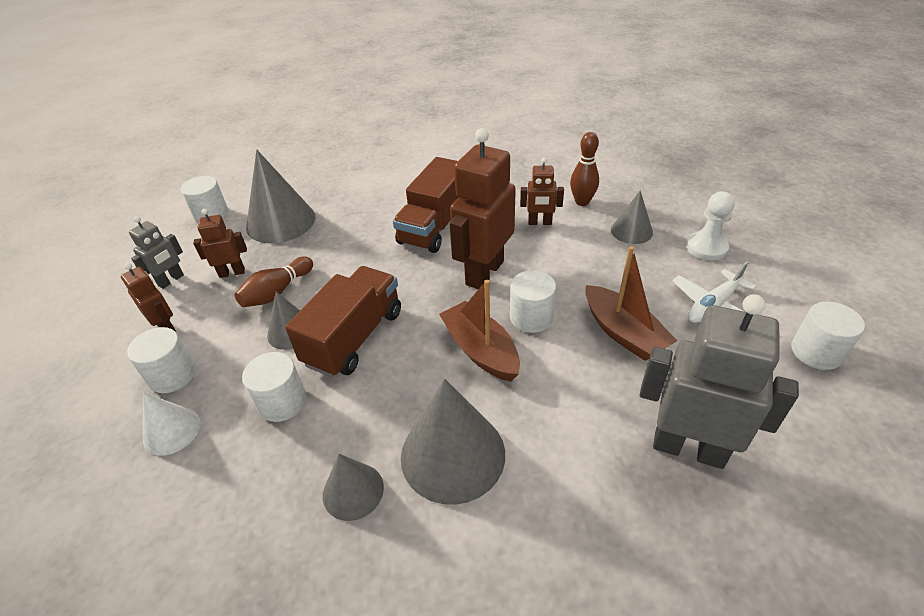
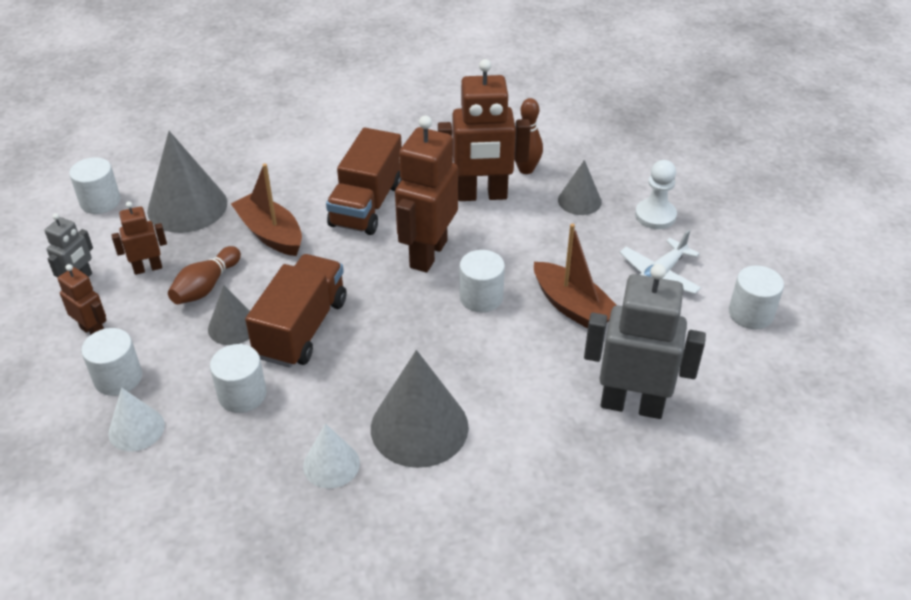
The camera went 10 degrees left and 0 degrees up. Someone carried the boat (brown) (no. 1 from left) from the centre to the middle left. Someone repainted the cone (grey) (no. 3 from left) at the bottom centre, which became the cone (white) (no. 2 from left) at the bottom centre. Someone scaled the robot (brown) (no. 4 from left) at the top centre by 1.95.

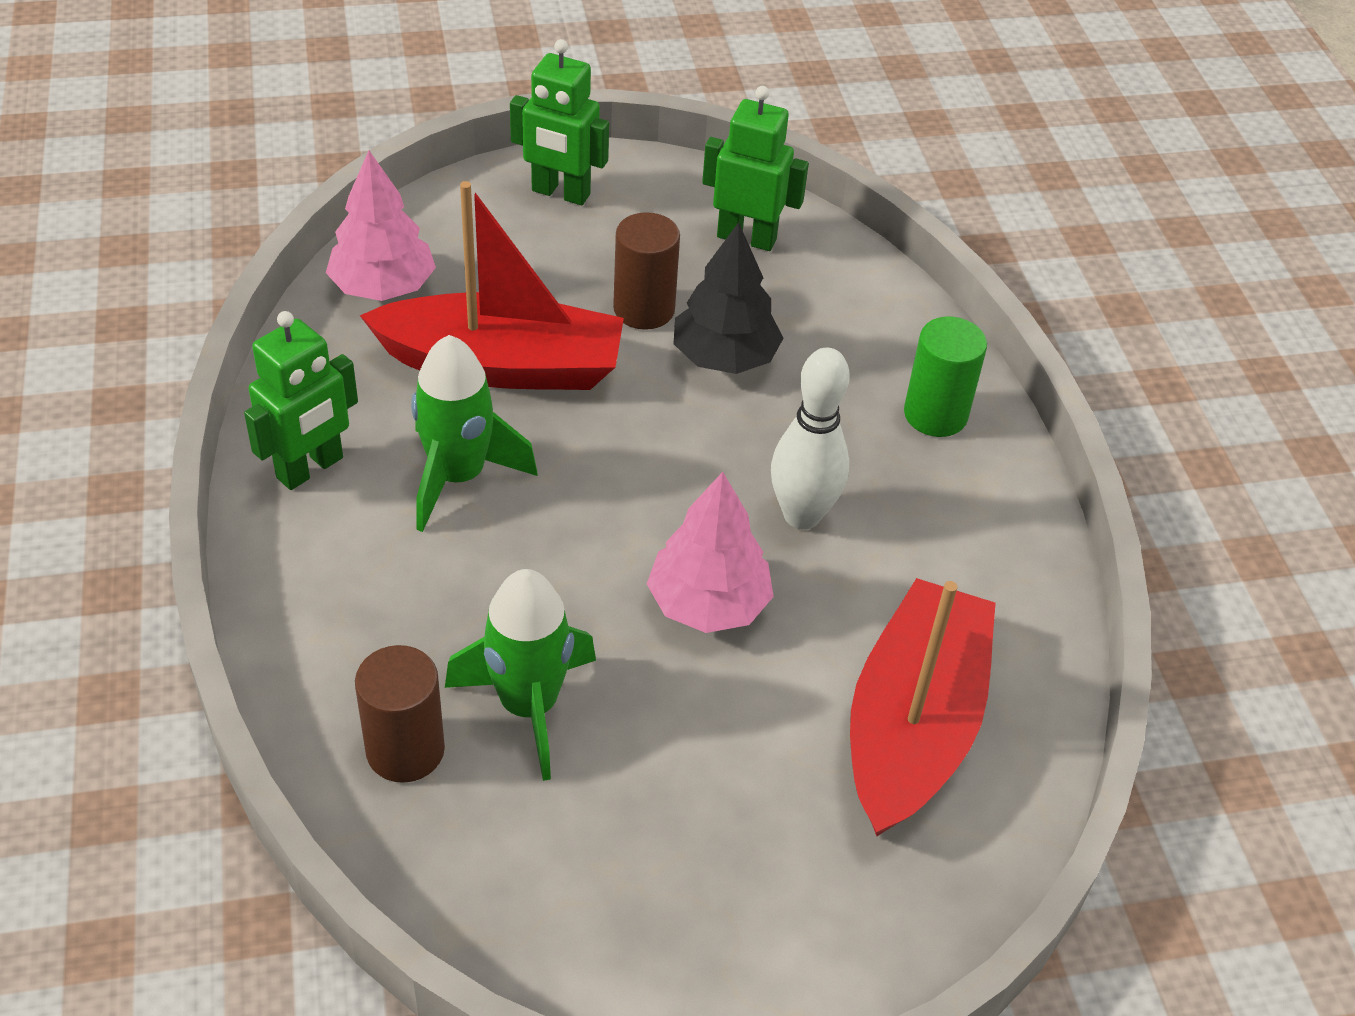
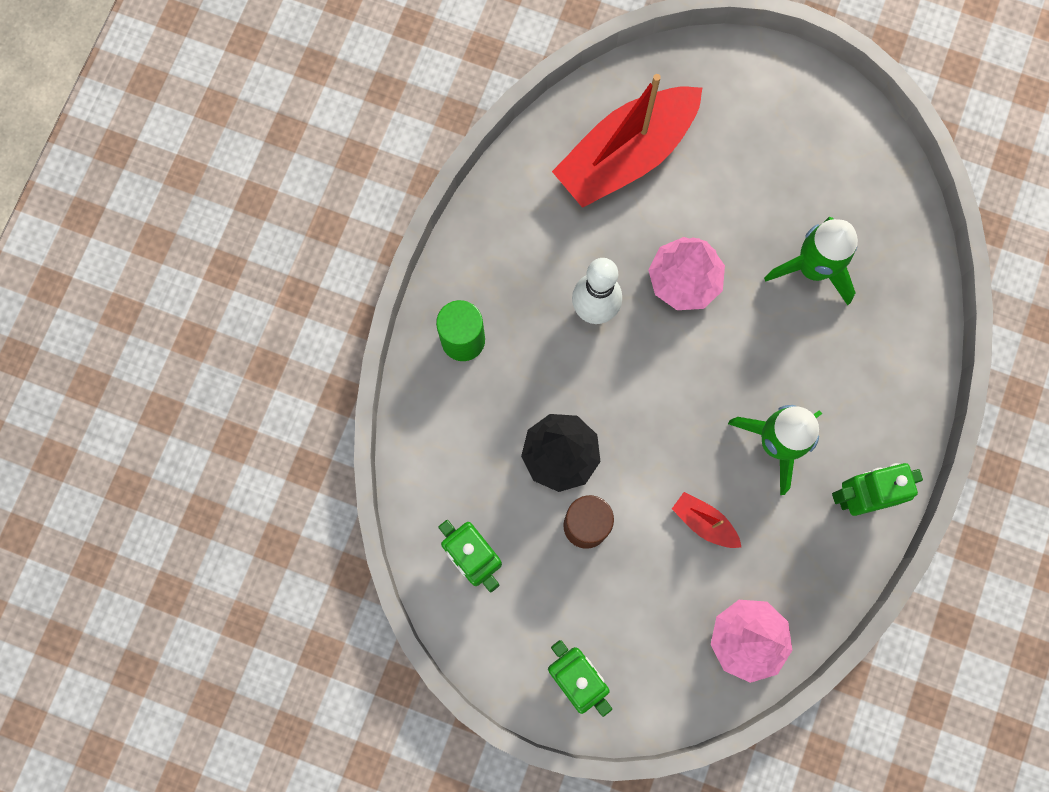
The camera went 145 degrees left and 30 degrees up. Someone took away the cylinder (brown) (no. 1 from left) at the bottom left. Someone scaled the boat (red) (no. 1 from left in the first image) at the top centre by 0.42.

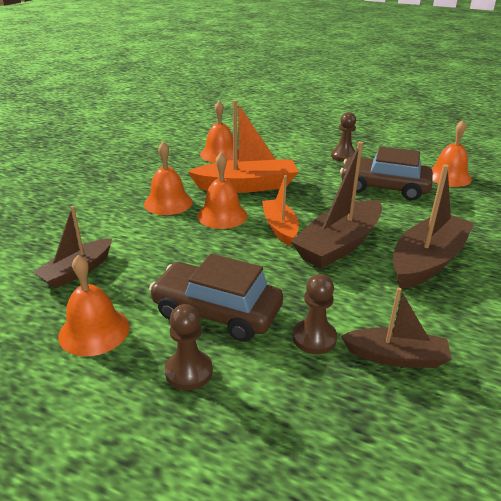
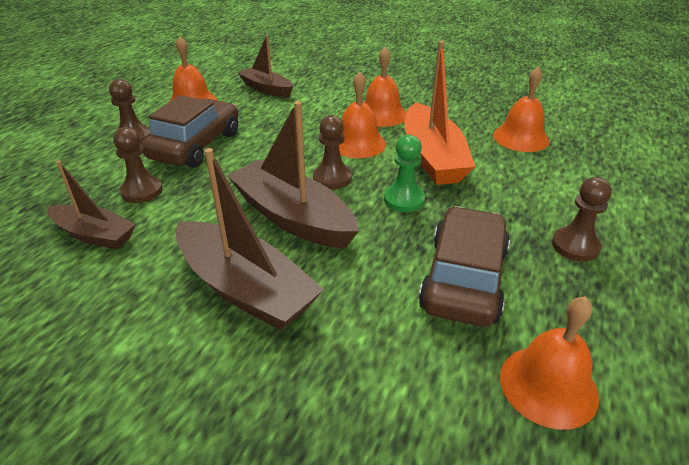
The camera went 90 degrees right and 5 degrees up. Someone put down the pawn (green) at the centre. Someone swapped the boat (orange) (no. 2 from left) at the centre for the pawn (brown) (no. 3 from left) at the top centre. Someone rotated the boat (brown) (no. 3 from left in the first image) at the middle right by 75 degrees counterclockwise.

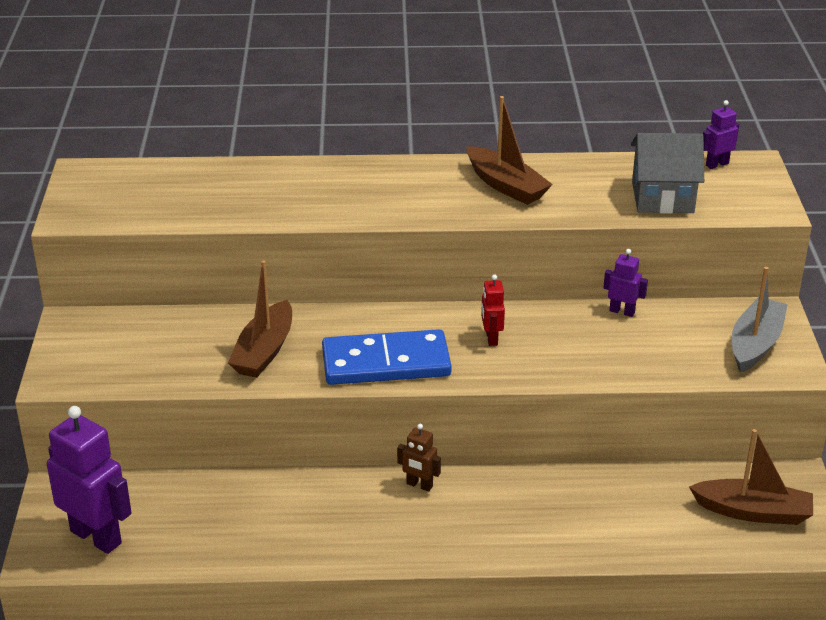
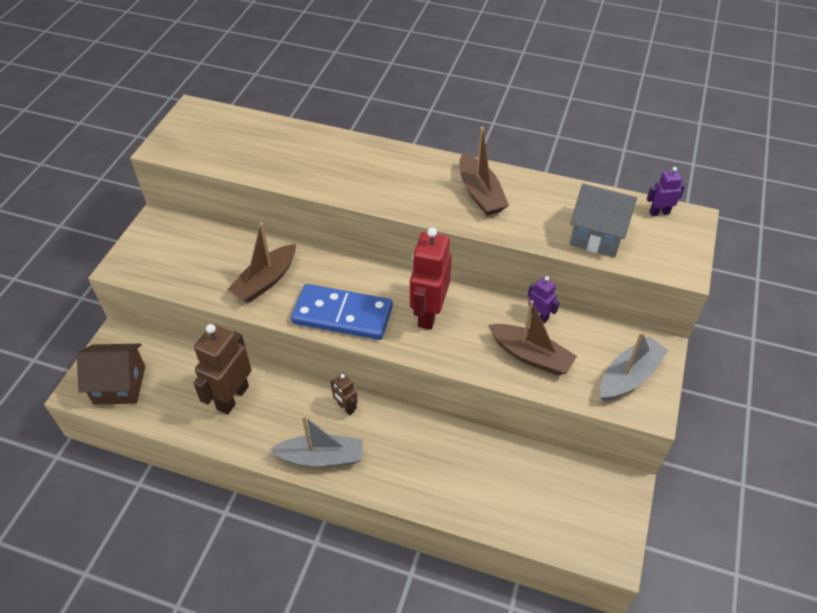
The camera went 20 degrees right and 15 degrees up. Someone put down the robot (brown) (no. 1 from left) at the middle left. Someone put down the boat (grey) (no. 1 from left) at the bottom centre. Someone carried the boat (brown) (no. 3 from left) from the bottom right to the centre. Someone swapped the robot (purple) (no. 1 from left) at the bottom left for the house (brown) at the middle left. Someone scaled the robot (red) at the centre by 2.03.

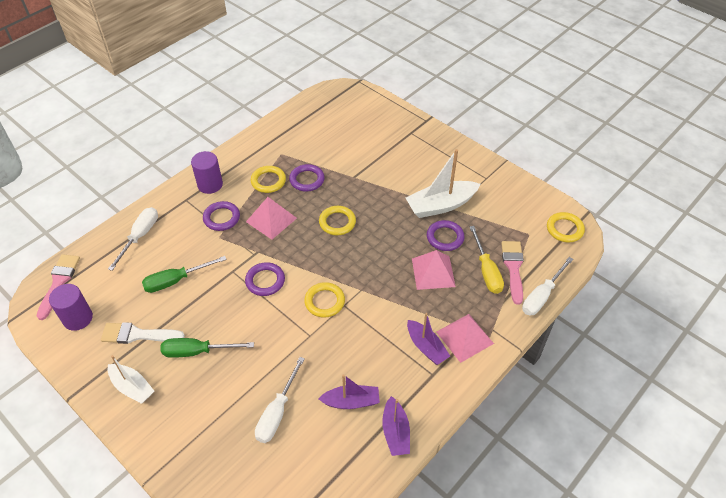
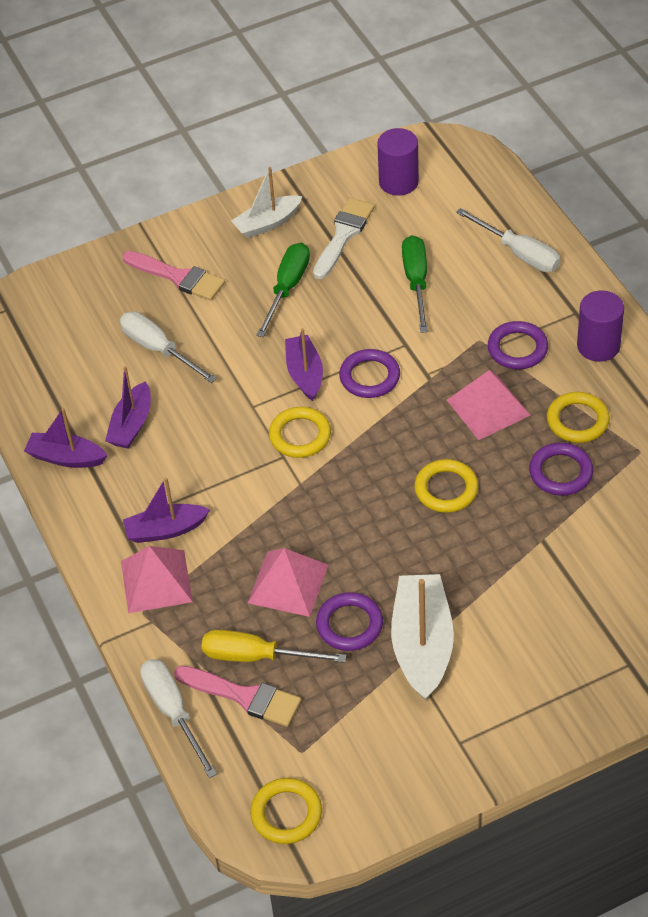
The camera went 115 degrees right and 0 degrees up. Someone put down the boat (purple) (no. 4 from left) at the centre. Someone carried the brush (pink) (no. 1 from left) from the middle left to the top left.

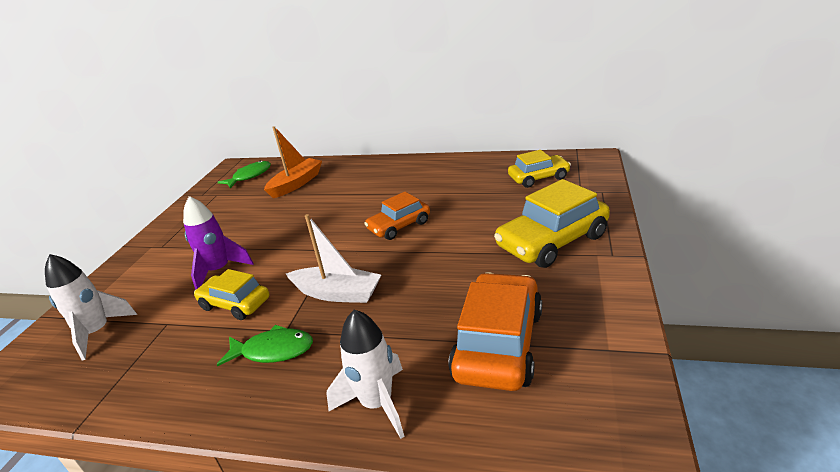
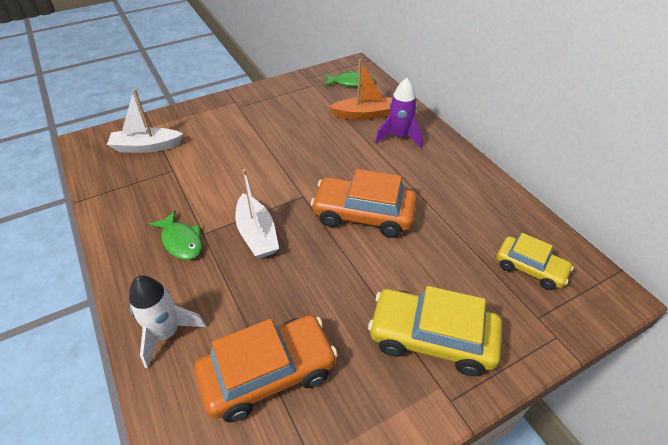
The camera went 45 degrees right and 15 degrees up. Someone took away the car (yellow) (no. 1 from left) at the middle left. Someone carried the rocket (purple) from the middle left to the top centre. Someone swapped the rocket (white) (no. 1 from left) at the middle left for the boat (white) (no. 1 from left) at the top left. Someone scaled the car (orange) (no. 1 from left in the first image) at the centre by 1.61.

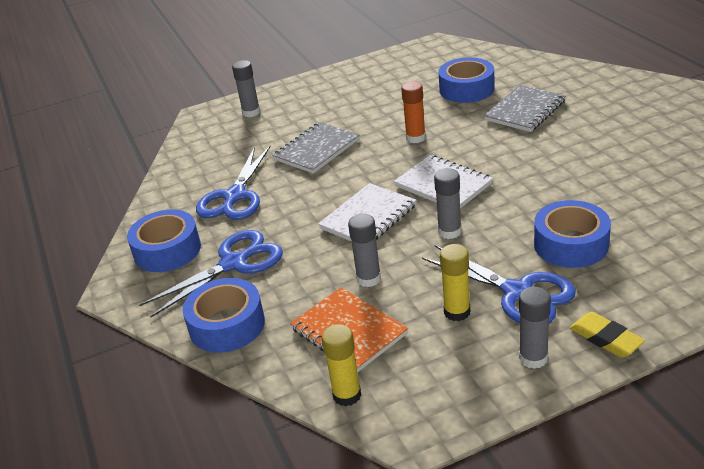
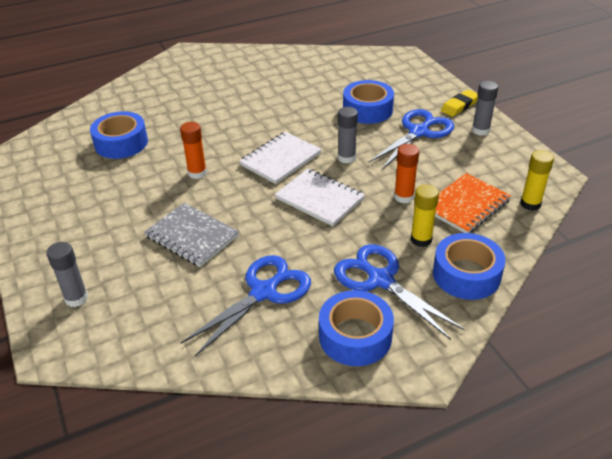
The camera went 95 degrees left and 5 degrees up. Someone took away the notebook (grey) (no. 2 from left) at the top right. Someone carried the glue stick (yellow) (no. 2 from left in the first image) from the centre to the middle right. Someone repainted the glue stick (grey) (no. 2 from left) at the centre, which became the glue stick (orange) (no. 2 from left) at the centre. Someone rotated the scissors (blue) (no. 2 from left in the first image) at the middle left by 60 degrees counterclockwise.

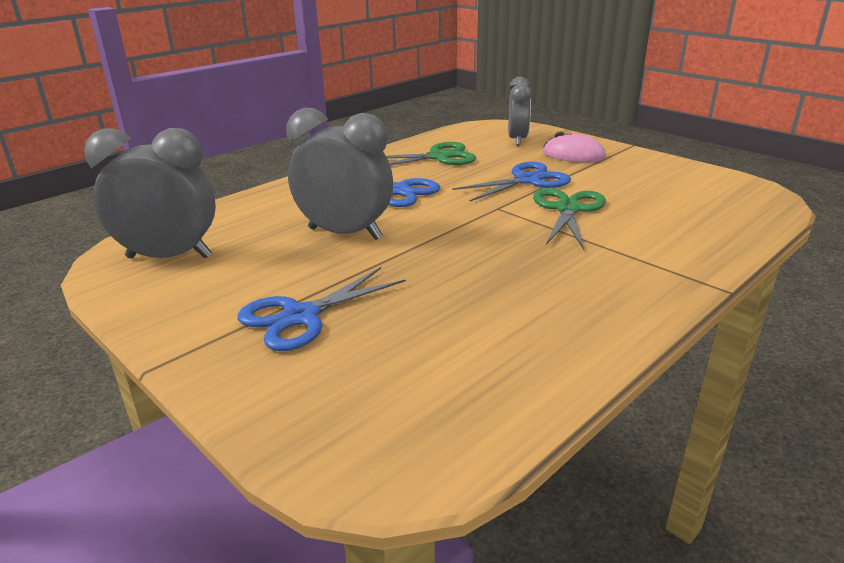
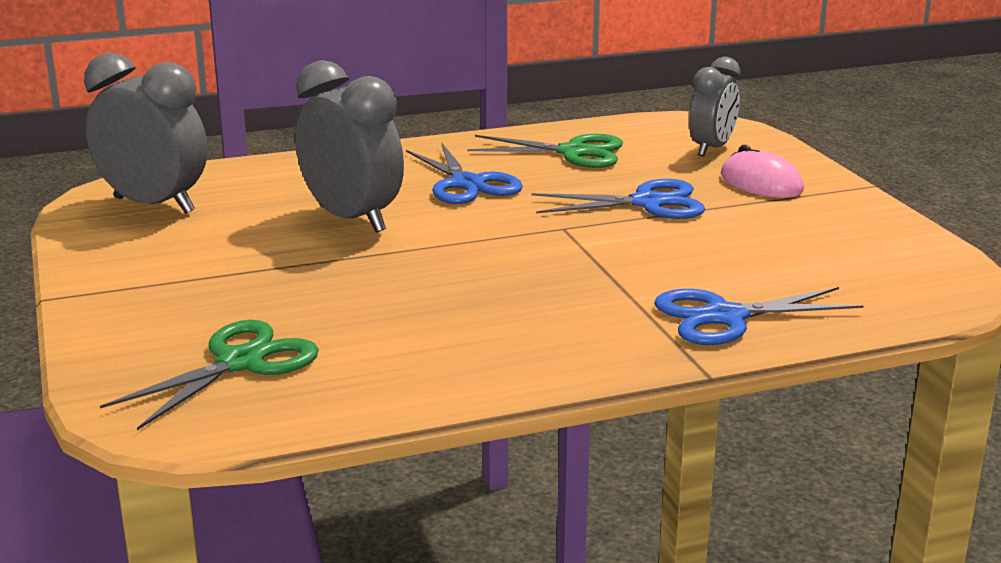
The camera went 25 degrees right and 5 degrees down. Someone carried the scissors (blue) (no. 1 from left in the first image) from the centre to the middle right. Someone carried the scissors (green) (no. 2 from left in the first image) from the middle right to the middle left.

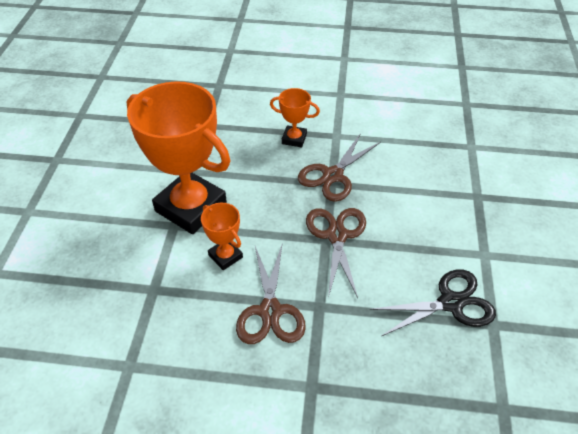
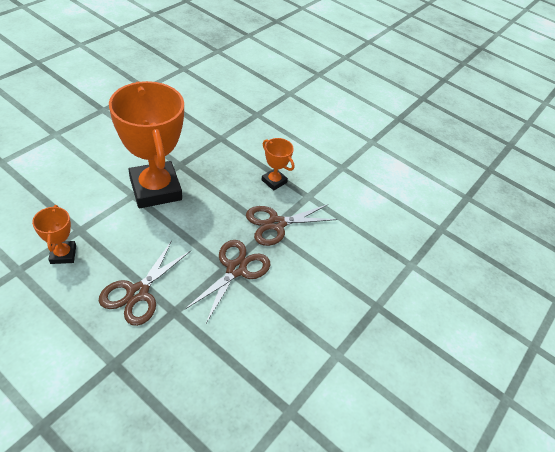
The camera went 25 degrees right and 0 degrees up. Someone took away the scissors (black) at the bottom right. Someone carried the trophy (orange) (no. 2 from left in the first image) from the centre to the middle left.

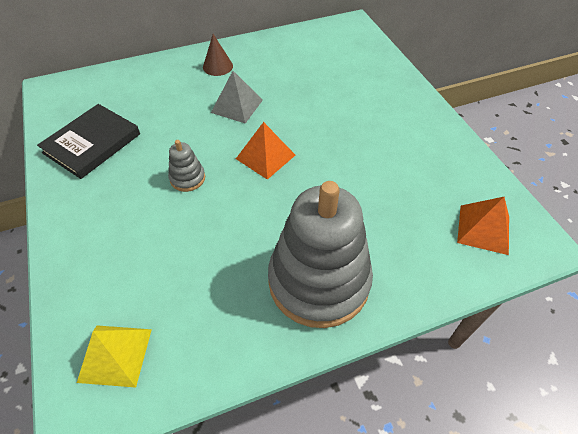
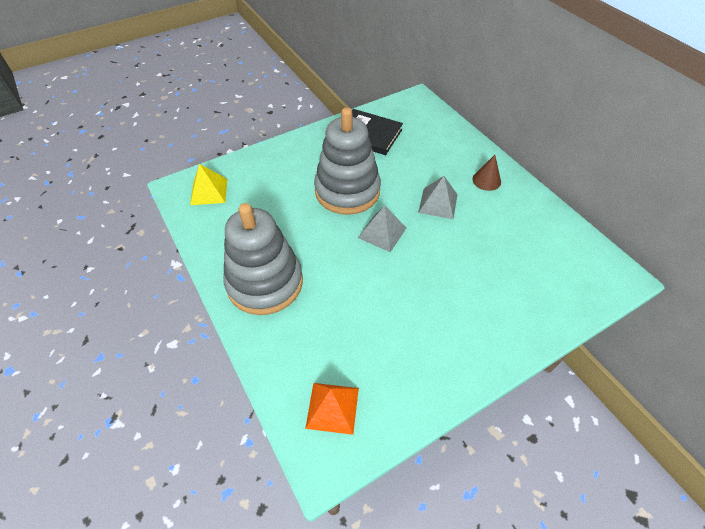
The camera went 80 degrees right and 0 degrees up. Someone repainted the pyramid (orange) (no. 1 from left) at the centre, which became the pyramid (grey) (no. 1 from left) at the centre. Someone scaled the stacking toy (grey) (no. 1 from left in the first image) at the middle left by 2.41.

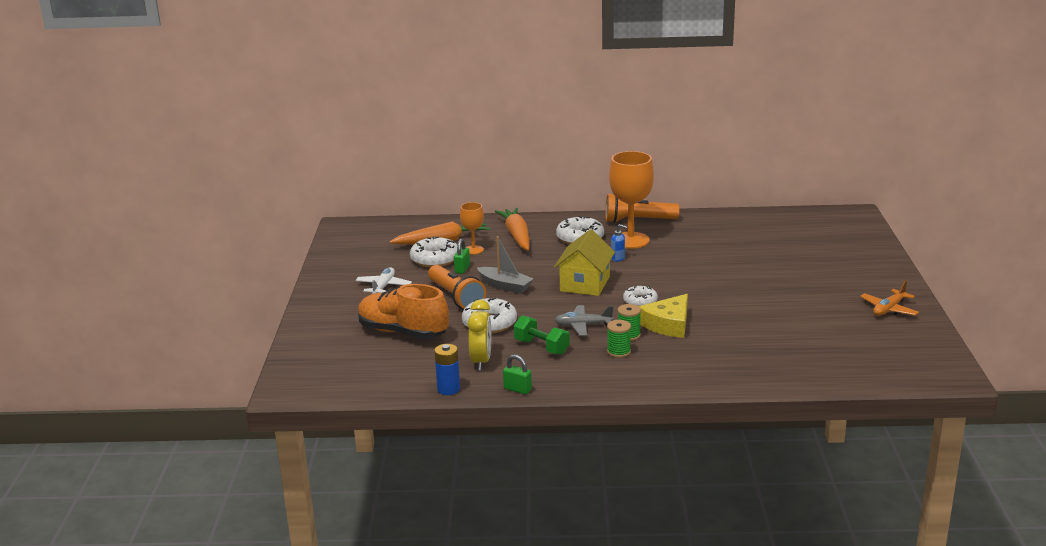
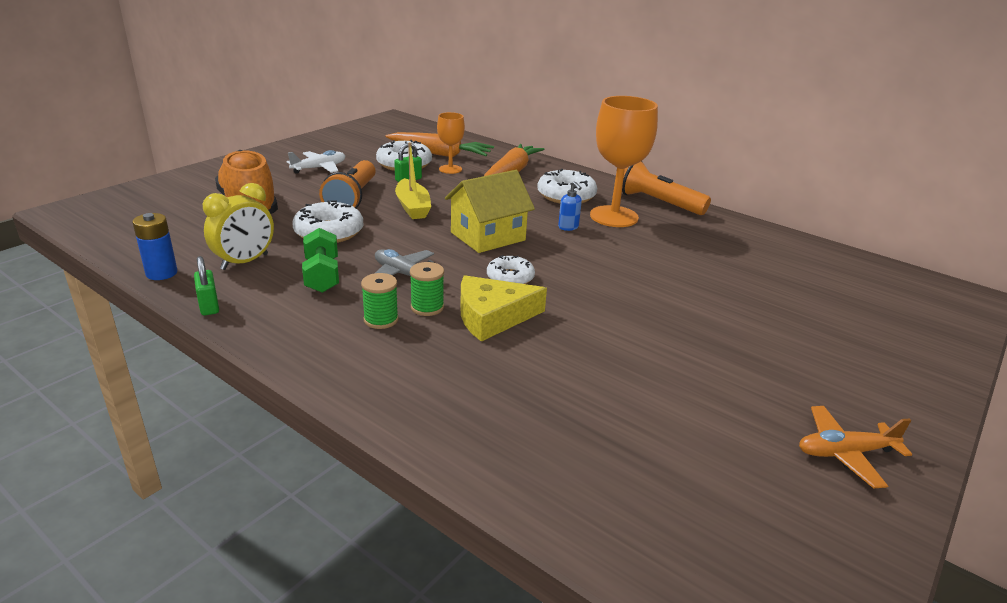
The camera went 35 degrees right and 5 degrees up. Someone repainted the boat (grey) at the centre, which became the boat (yellow) at the top centre.

